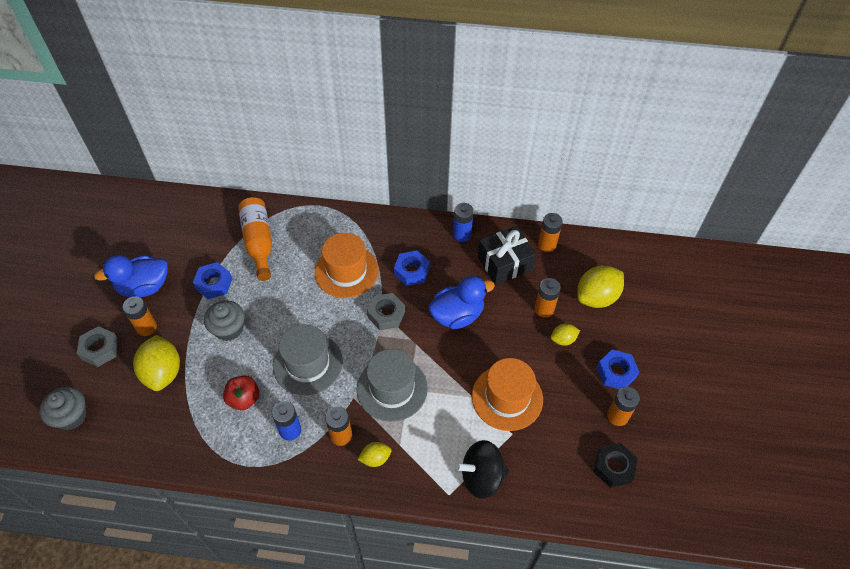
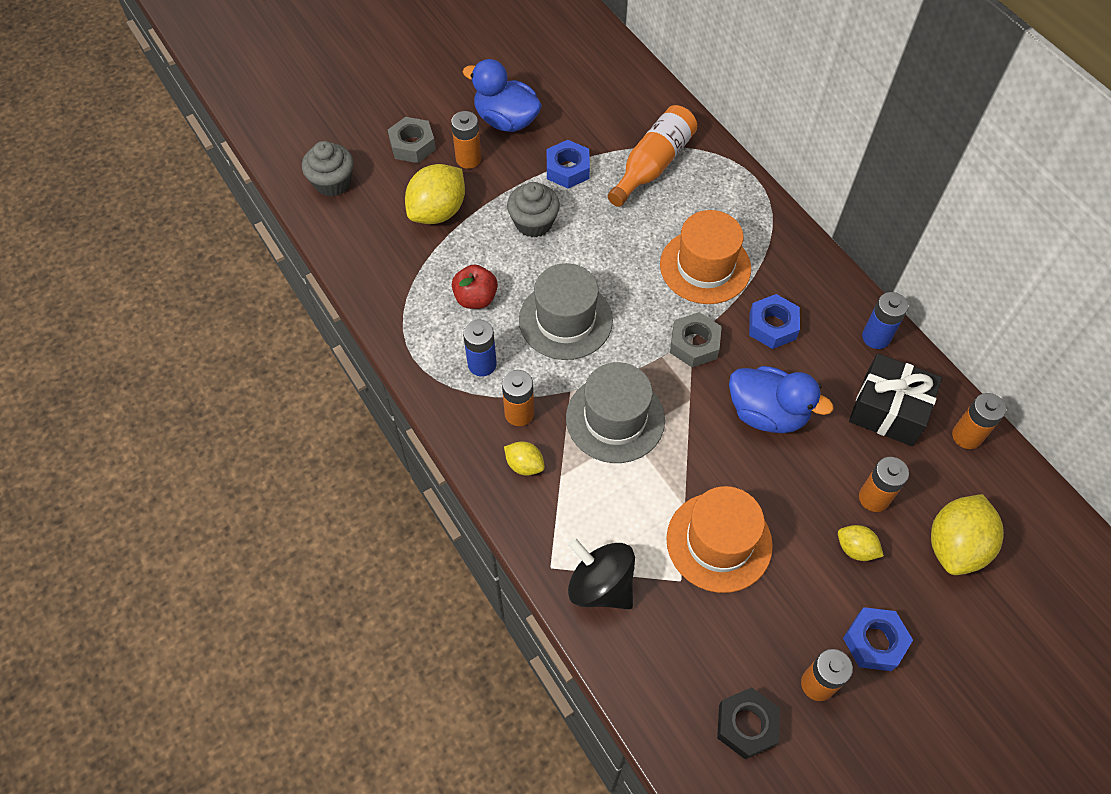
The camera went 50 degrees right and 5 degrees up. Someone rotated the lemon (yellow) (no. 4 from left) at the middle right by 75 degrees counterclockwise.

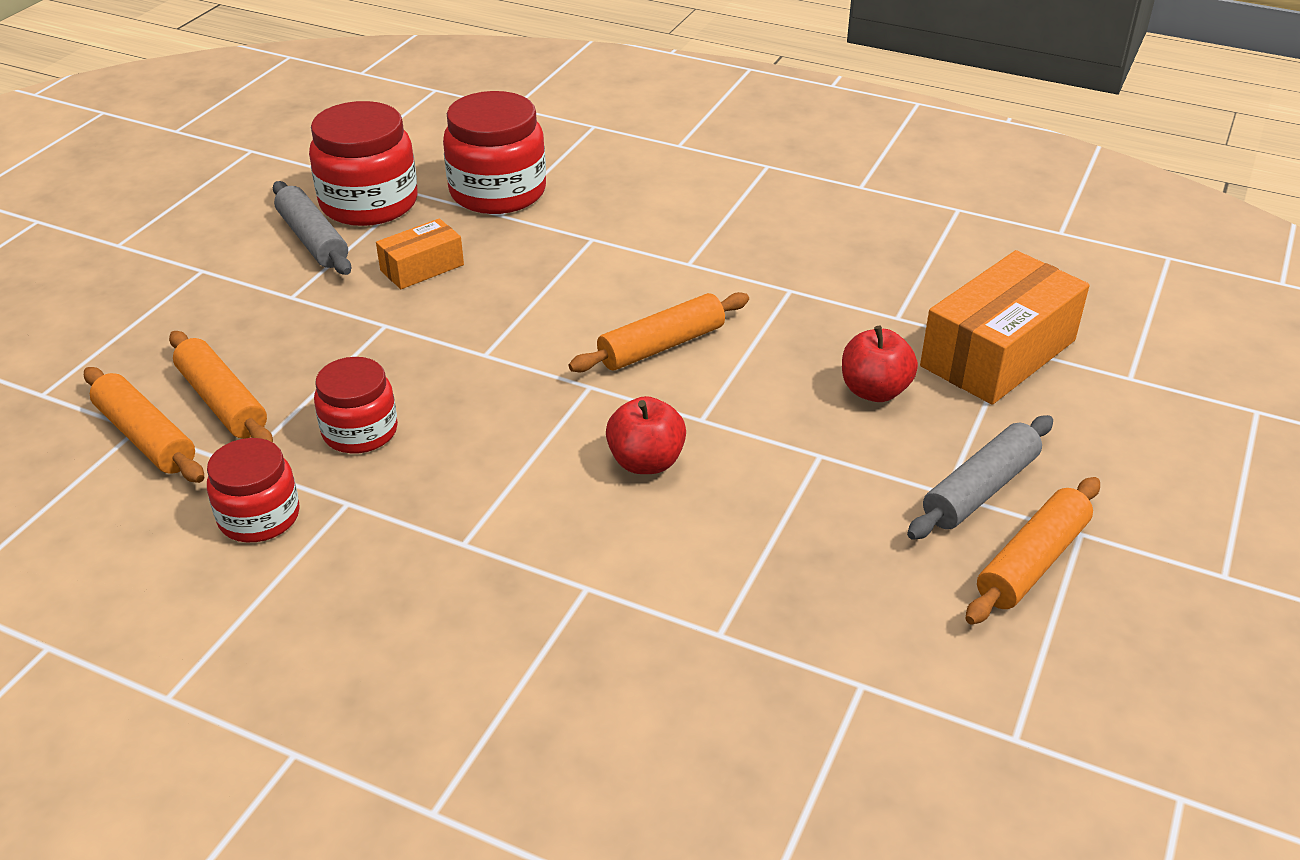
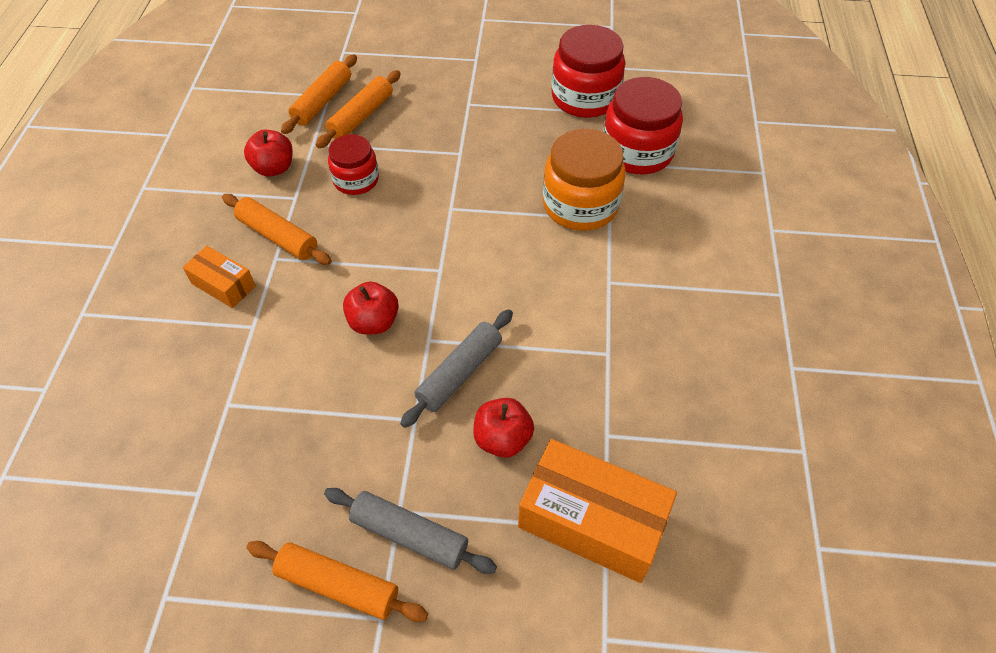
The camera went 70 degrees right and 15 degrees up. Someone put down the jar (orange) at the top centre. Someone carried the rolling pin (grey) (no. 1 from left in the first image) from the top left to the centre. Someone carried the box (orange) (no. 1 from left) from the top left to the middle left. Someone carried the rolling pin (orange) (no. 3 from left in the first image) from the centre to the middle left. Someone swapped the jar (red) (no. 1 from left) at the middle left for the apple (red) (no. 1 from left) at the top left.

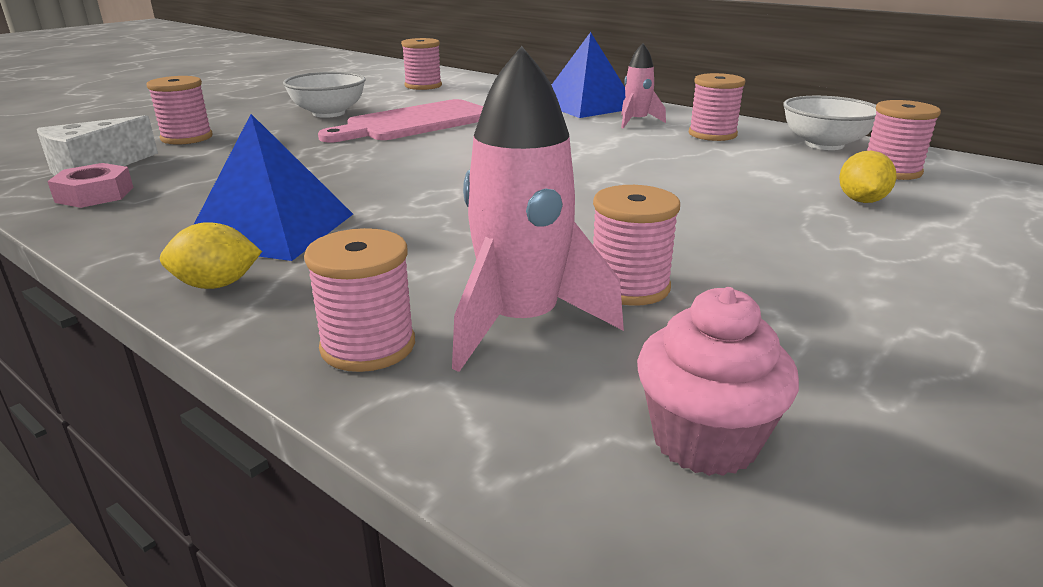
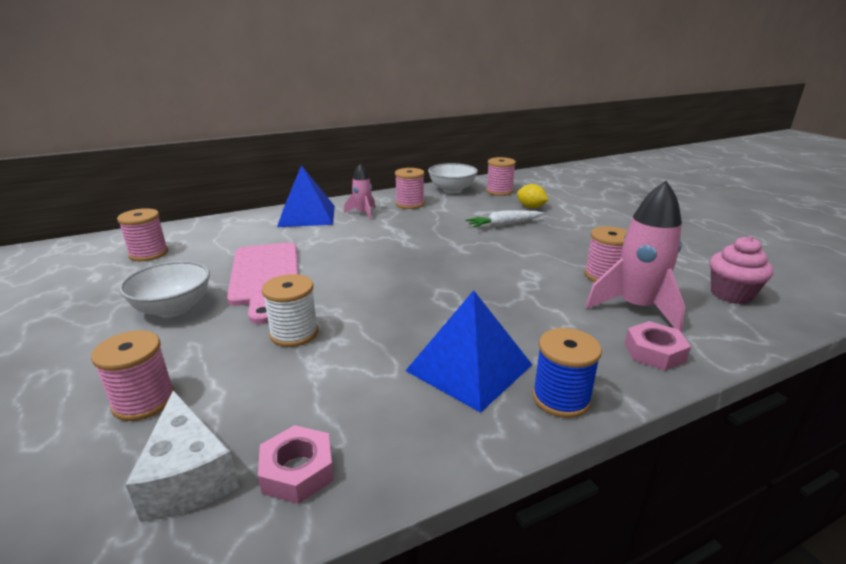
The camera went 65 degrees left and 0 degrees up. Someone put down the spool (white) at the centre. Someone put down the carrot (white) at the centre. Someone swapped the lemon (yellow) (no. 1 from left) at the middle left for the spool (blue) at the middle right. Someone swapped the spool (pink) (no. 2 from left) at the centre for the nut (pink) (no. 2 from left) at the middle right.

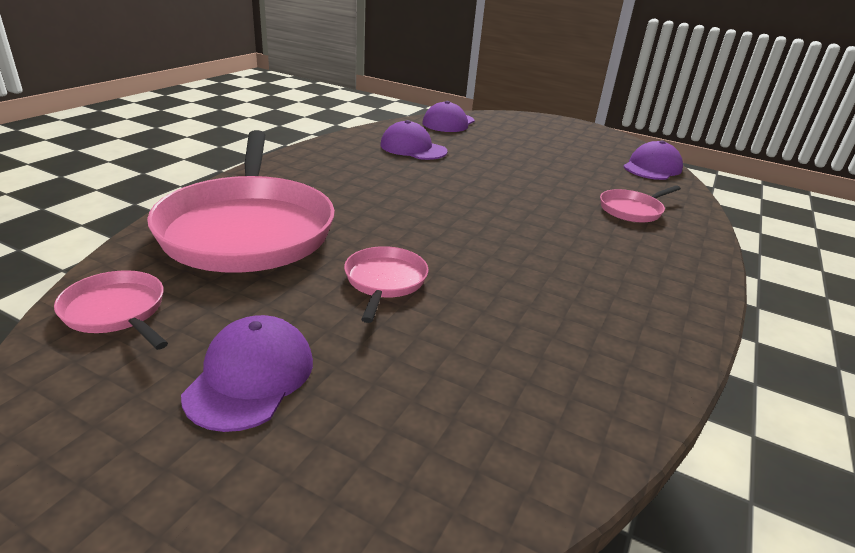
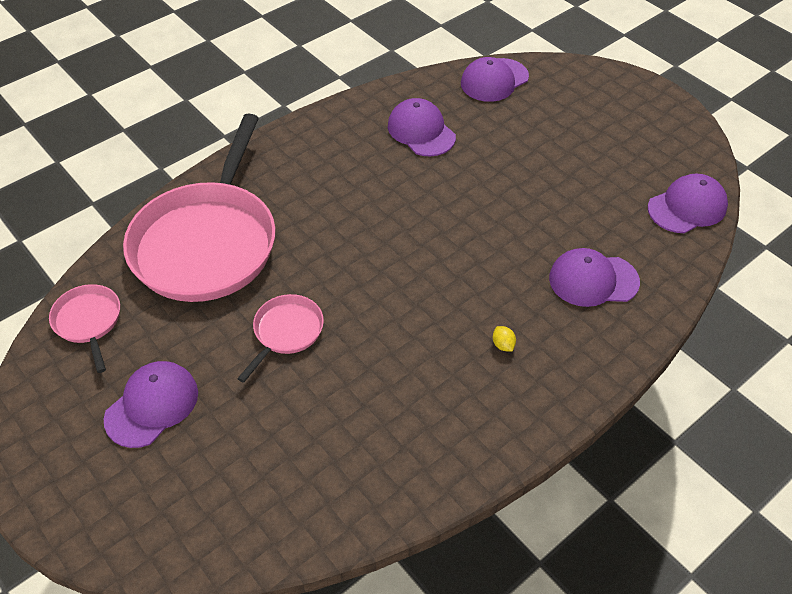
The camera went 25 degrees right and 20 degrees up. Someone put down the lemon (yellow) at the centre. Someone swapped the pan (pink) (no. 4 from left) at the middle right for the cap (purple) (no. 4 from left) at the middle right.

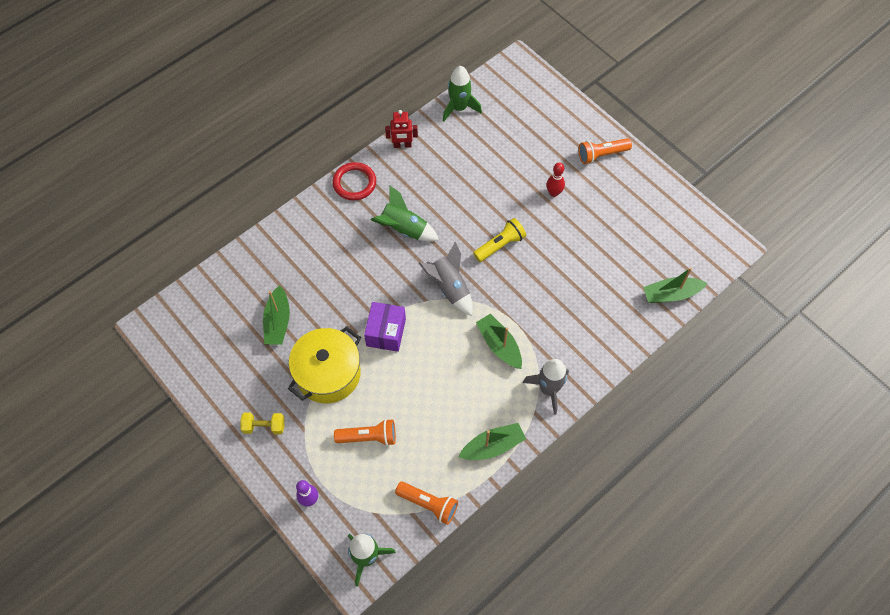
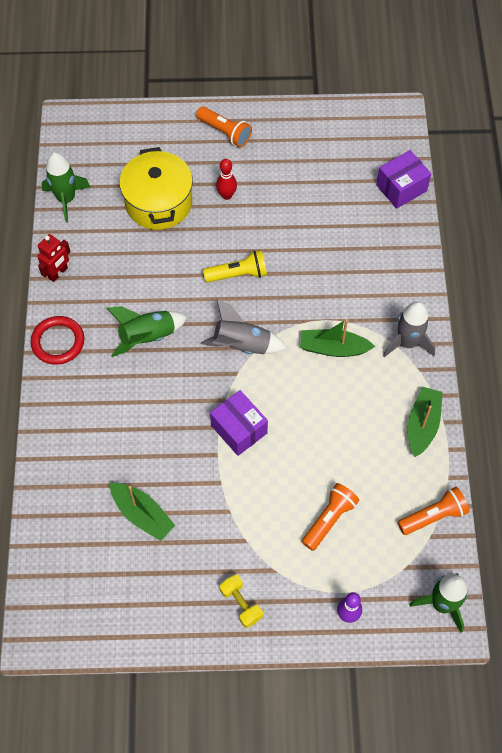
The camera went 50 degrees left and 0 degrees up. Someone carried the pot (yellow) from the centre to the top left. Someone swapped the boat (green) (no. 4 from left) at the middle right for the box (purple) (no. 2 from left) at the top right. Someone rotated the dumbbell (yellow) at the bottom left by 75 degrees counterclockwise. Someone rotated the flashlight (yellow) at the centre by 75 degrees clockwise. Someone rotated the flashlight (orange) (no. 3 from left in the first image) at the top right by 75 degrees counterclockwise.

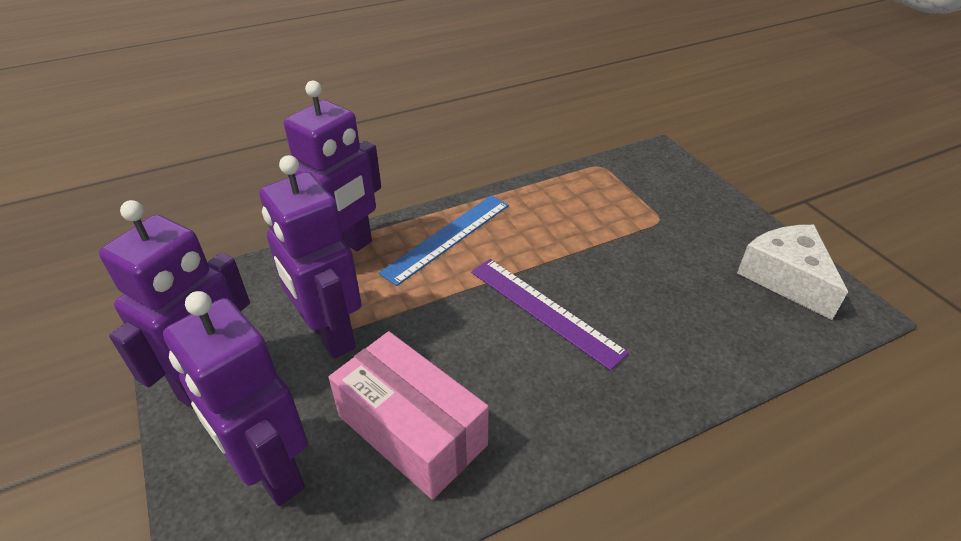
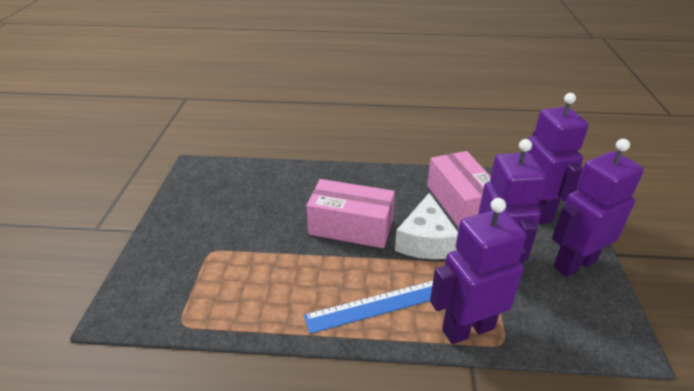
The camera went 150 degrees left and 5 degrees down. Someone carried the cheese (white) from the middle right to the centre. Someone swapped the ruler (purple) at the centre for the box (pink) (no. 1 from left) at the centre.

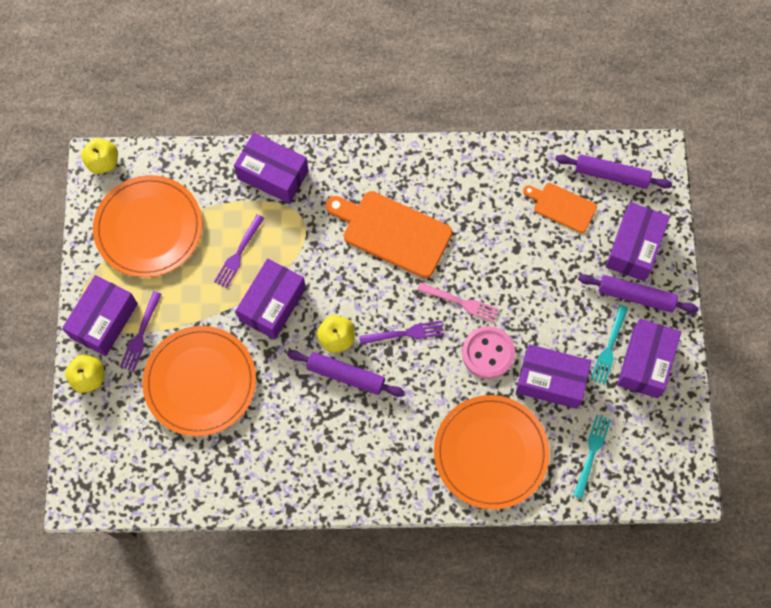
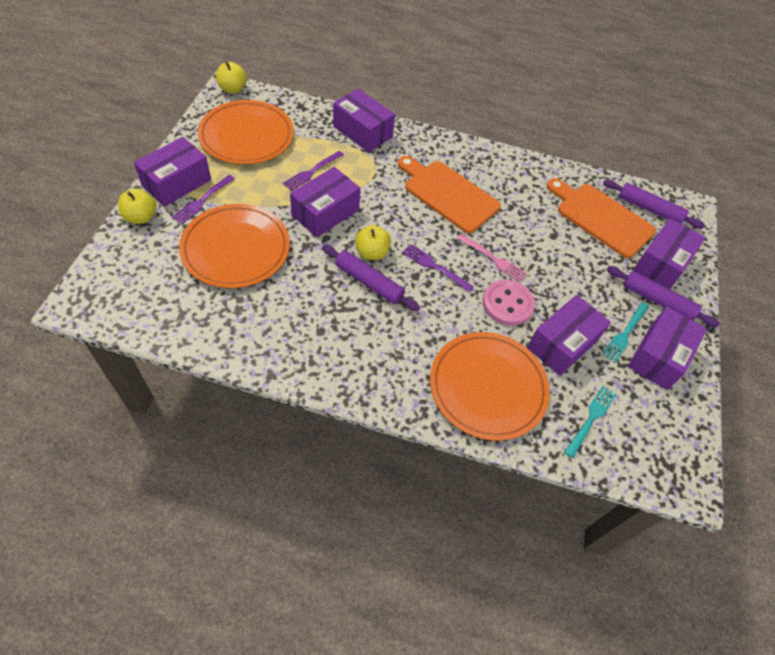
The camera went 10 degrees right and 15 degrees down. Someone rotated the fork (purple) (no. 3 from left) at the centre by 150 degrees counterclockwise. Someone rotated the box (purple) (no. 4 from left) at the middle right by 75 degrees counterclockwise. Someone scaled the cutting board (orange) (no. 2 from left) at the middle right by 1.72.

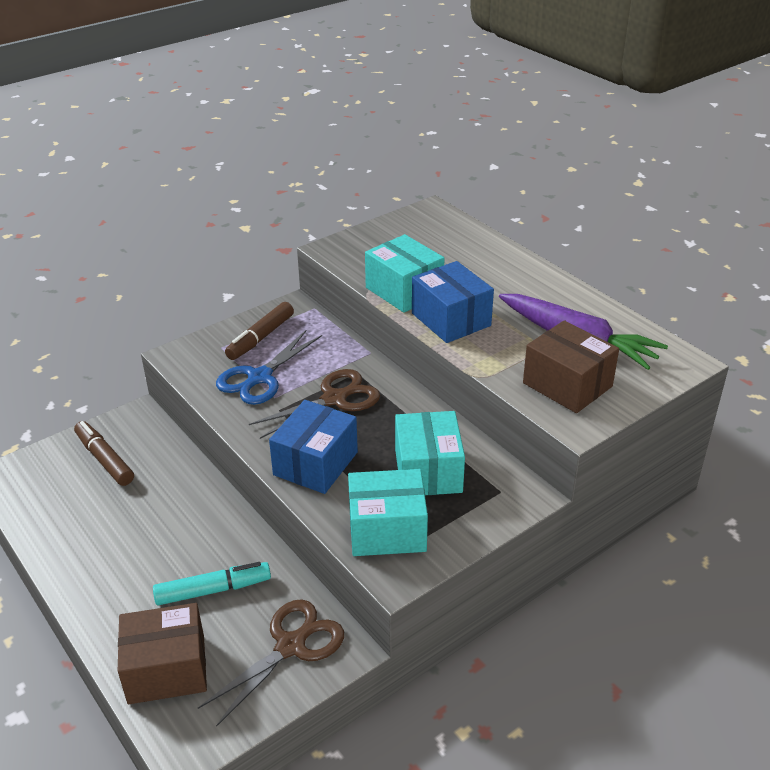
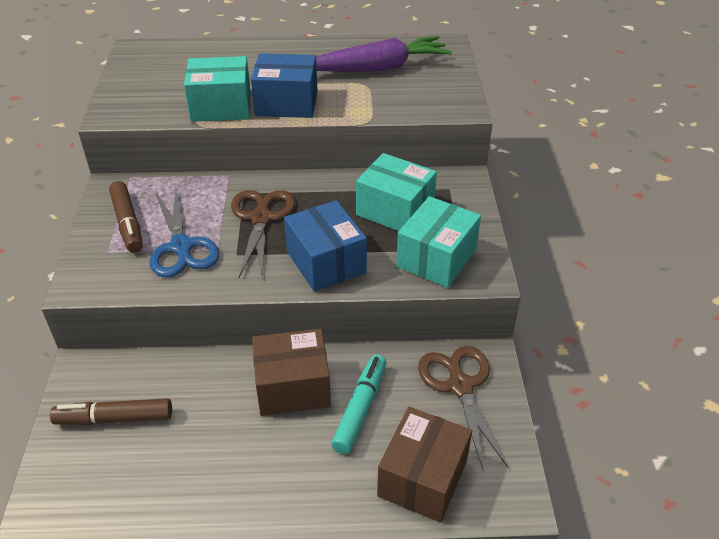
The camera went 55 degrees left and 5 degrees up. Someone carried the box (brown) (no. 2 from left in the first image) from the middle right to the bottom centre.

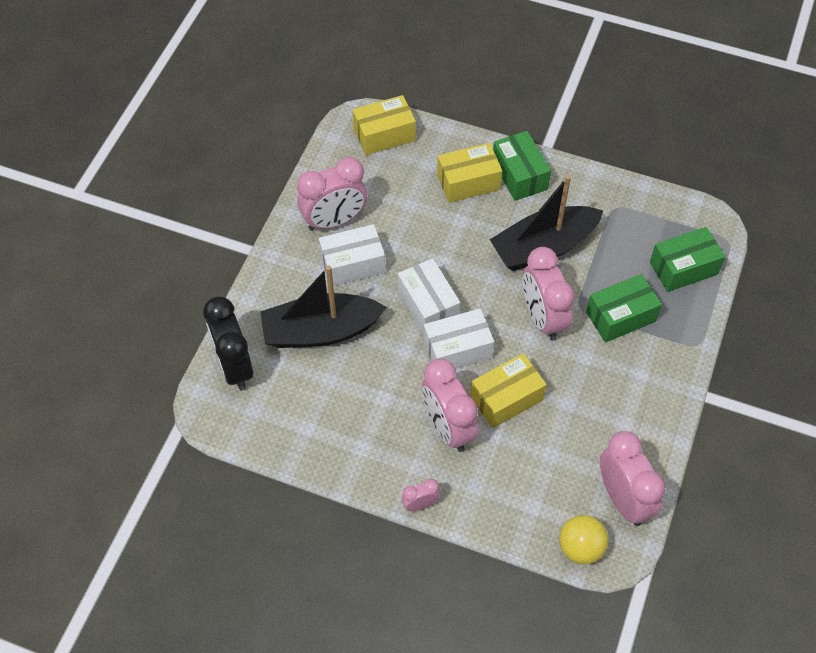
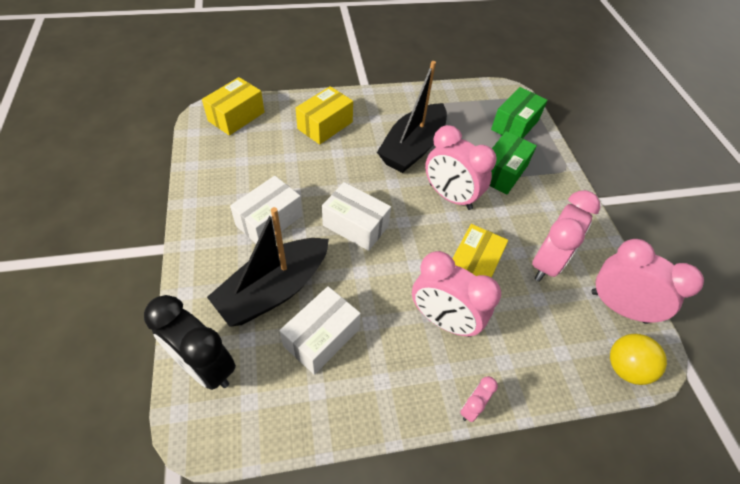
The camera went 35 degrees left and 5 degrees down. Someone took away the box (green) (no. 1 from left) at the top centre. Someone carried the clock (pink) (no. 1 from left in the first image) from the top centre to the middle right. Someone carried the box (white) (no. 3 from left in the first image) from the centre to the bottom centre.

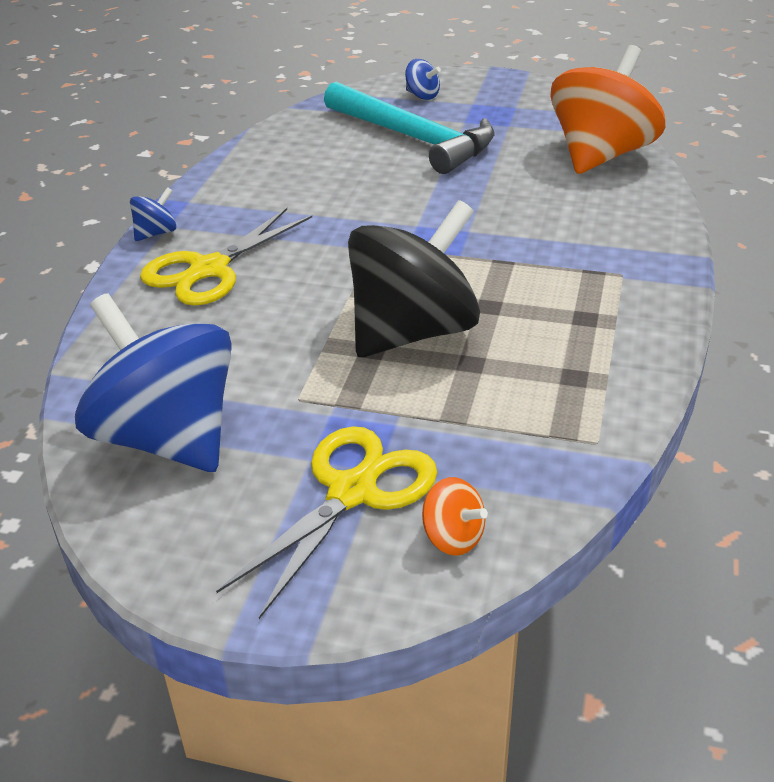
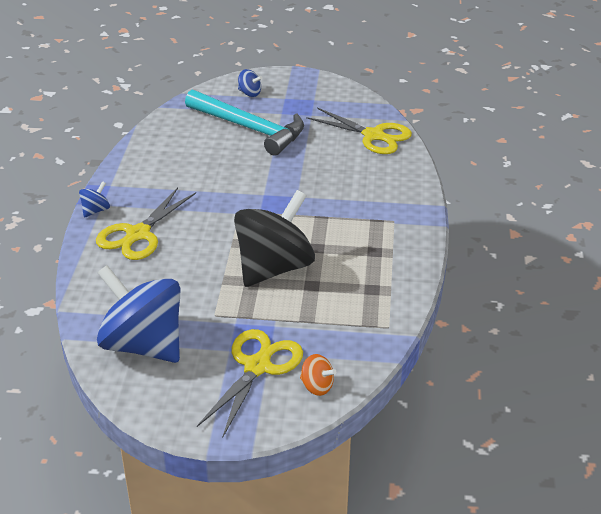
The camera went 10 degrees left and 0 degrees up. Someone swapped the spinning top (orange) (no. 2 from left) at the top right for the scissors (yellow) (no. 3 from left) at the top centre.

